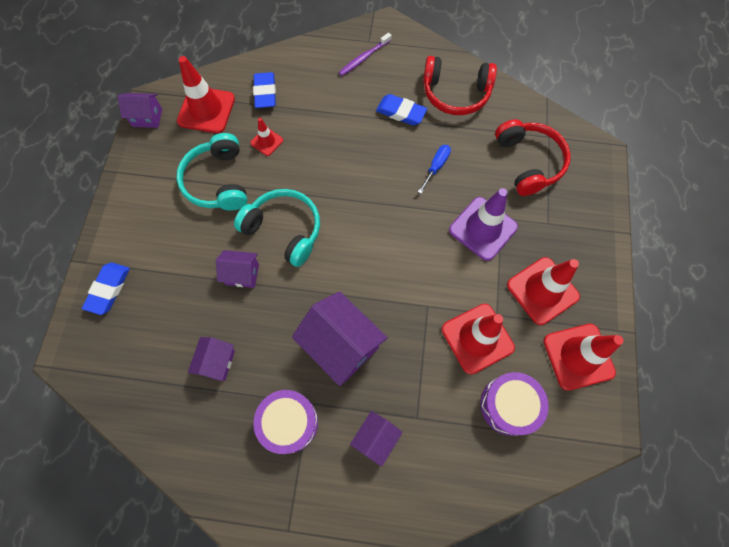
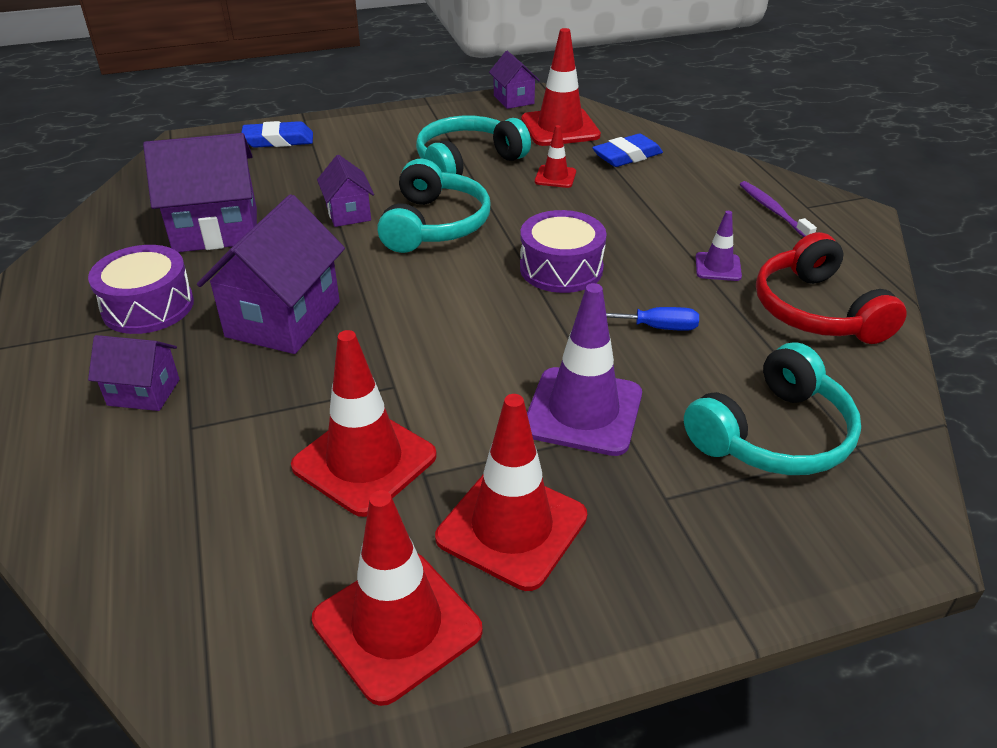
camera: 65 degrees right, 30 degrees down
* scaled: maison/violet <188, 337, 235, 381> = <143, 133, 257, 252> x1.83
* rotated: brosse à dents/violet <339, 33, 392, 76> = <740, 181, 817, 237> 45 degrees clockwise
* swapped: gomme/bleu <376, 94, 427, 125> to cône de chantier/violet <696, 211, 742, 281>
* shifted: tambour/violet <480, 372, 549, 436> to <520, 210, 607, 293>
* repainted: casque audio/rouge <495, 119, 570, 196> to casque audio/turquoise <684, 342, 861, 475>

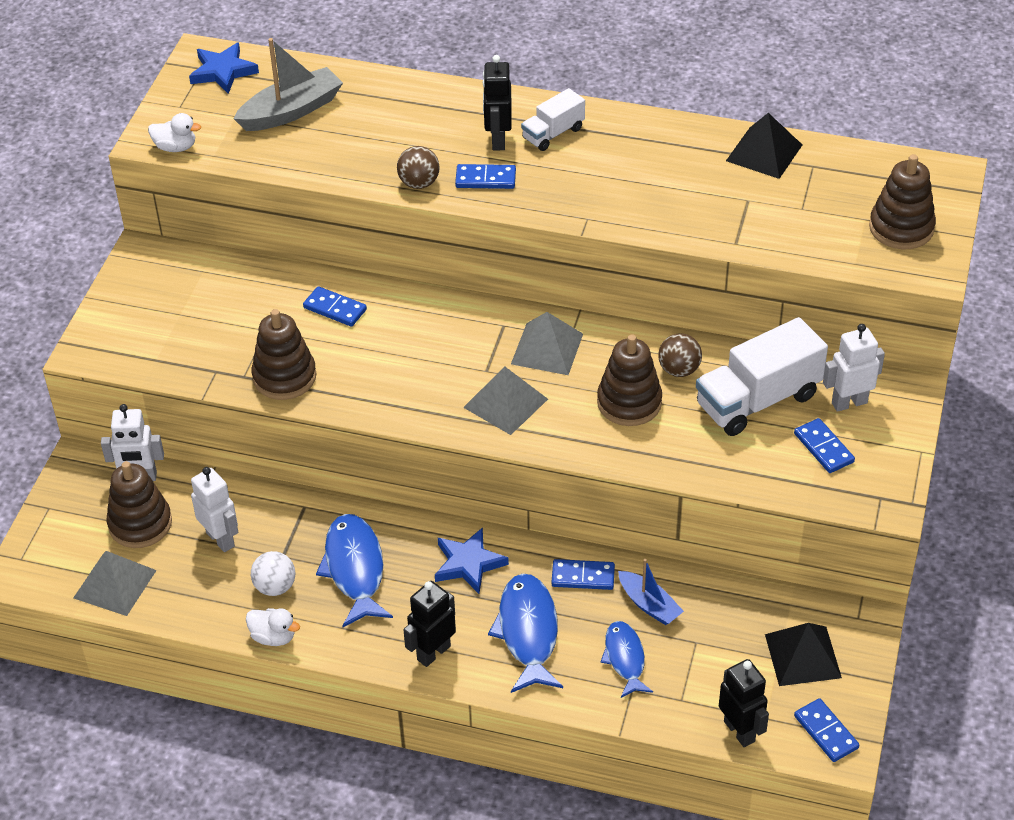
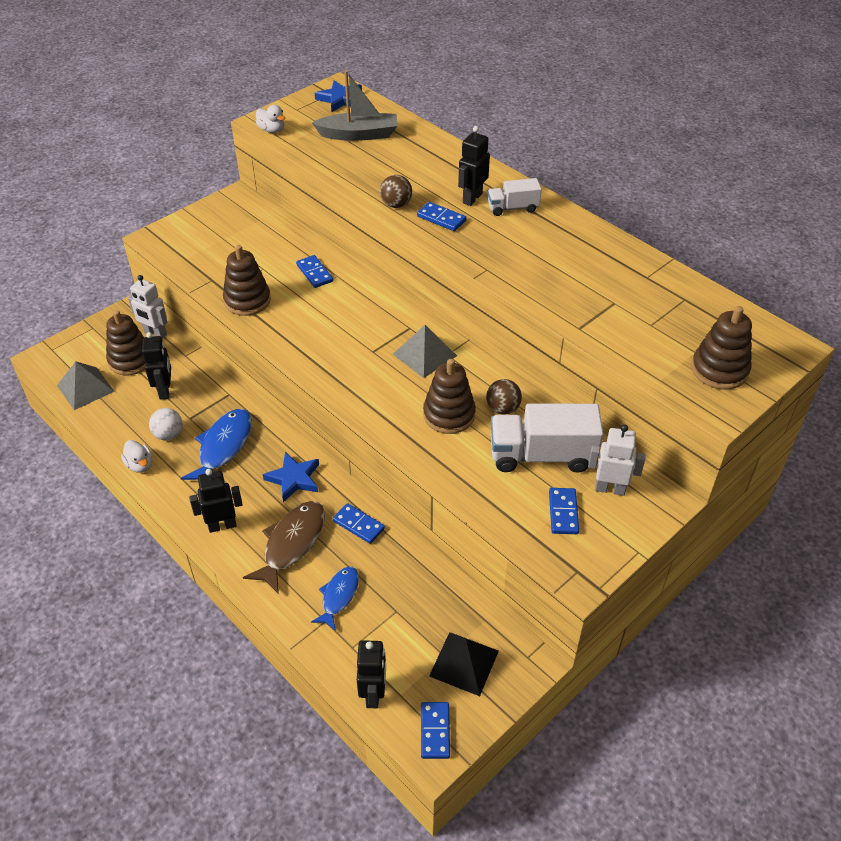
camera: 30 degrees right, 0 degrees up
* repainted: robot/blanc <191, 467, 238, 552> to robot/noir <142, 332, 171, 400>
* gone: pyramide/gris <463, 366, 548, 435>
* repainted: poisson/bleu <488, 574, 563, 693> to poisson/marron <243, 501, 325, 594>
* gone: bateau/bleu <618, 559, 684, 625>
* gone: pyramide/noir <726, 113, 802, 179>

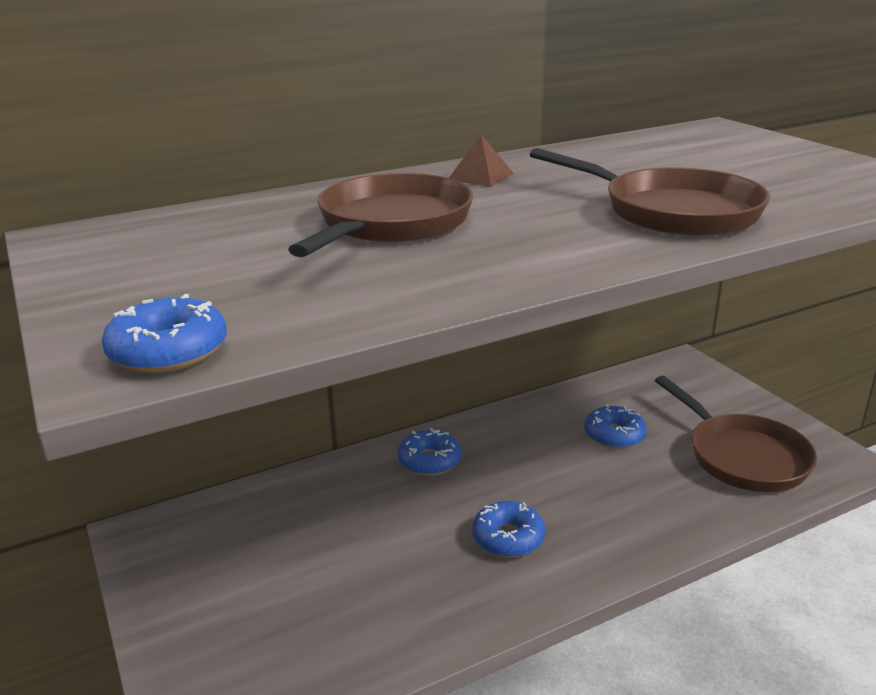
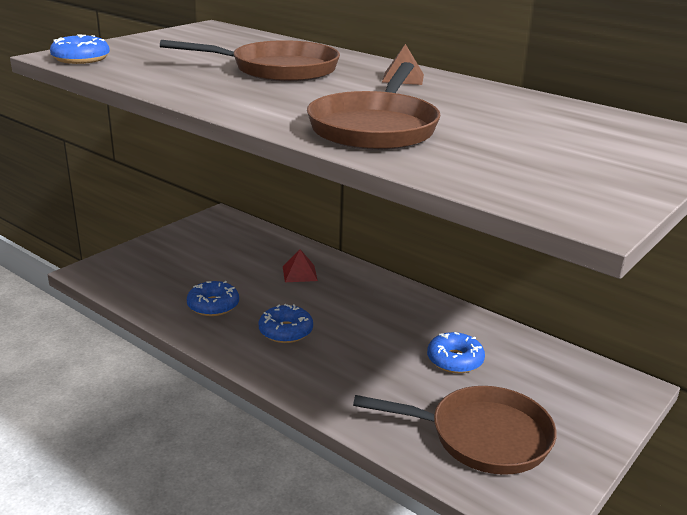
camera: 65 degrees right, 0 degrees up
* shifted: beignet/bleu <398, 428, 461, 476> to <187, 281, 239, 316>
* rotated: poêle/marron <655, 376, 817, 492> = <353, 386, 557, 475> 120 degrees counterclockwise
* new: pyramide/rouge <283, 249, 318, 282>

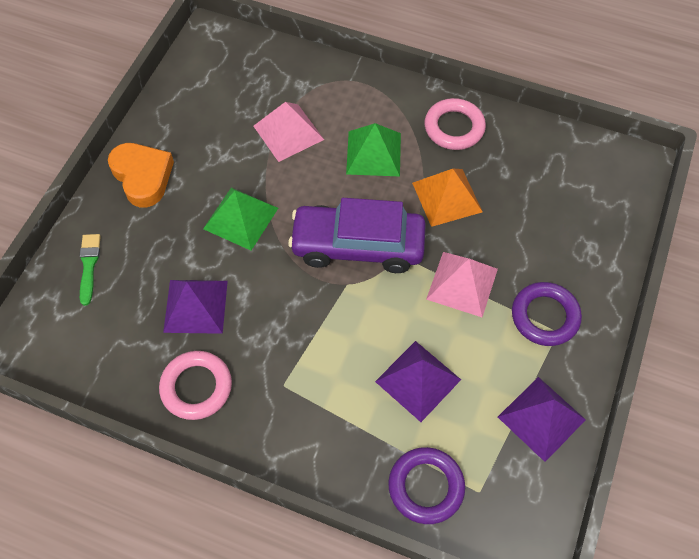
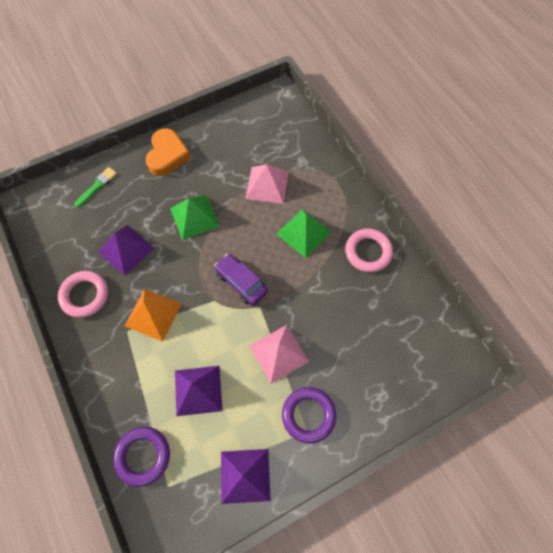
camera: 40 degrees right, 5 degrees up
* scaled: voiture/violet <288, 198, 426, 273> = <214, 254, 268, 305> x0.60
* shifted: pyramide/orange <412, 169, 483, 227> to <125, 289, 182, 342>

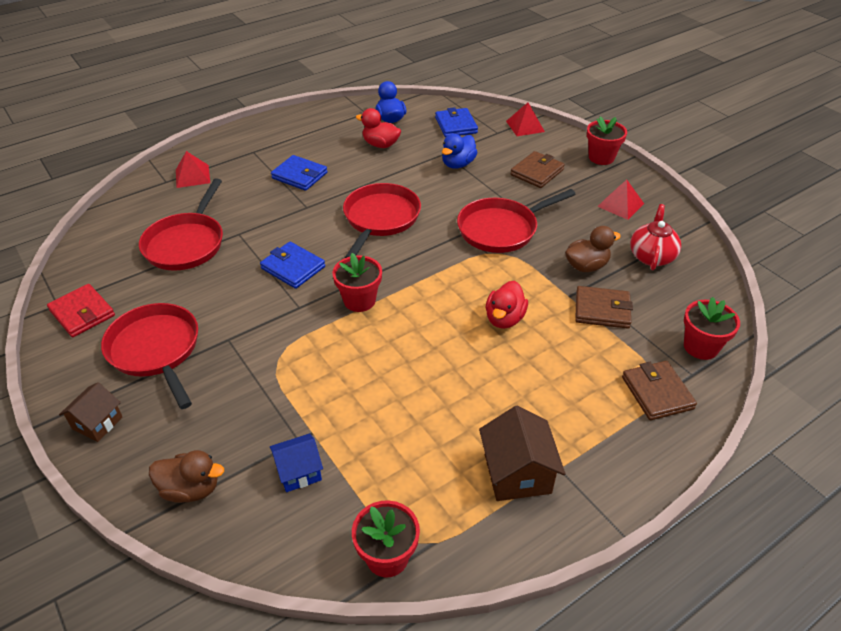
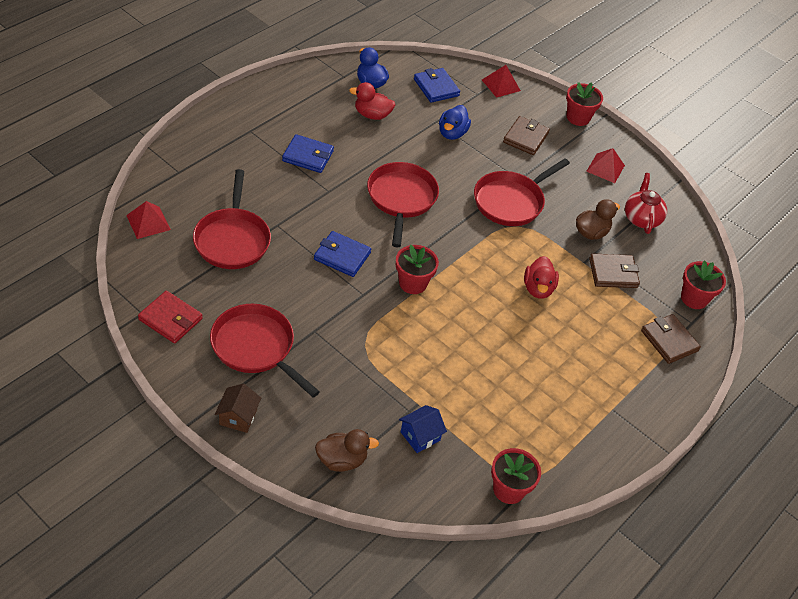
camera: 20 degrees left, 5 degrees up
* shifted: pyramide/rouge <176, 151, 210, 188> to <126, 201, 171, 239>
* gone: maison/marron <479, 406, 565, 501>

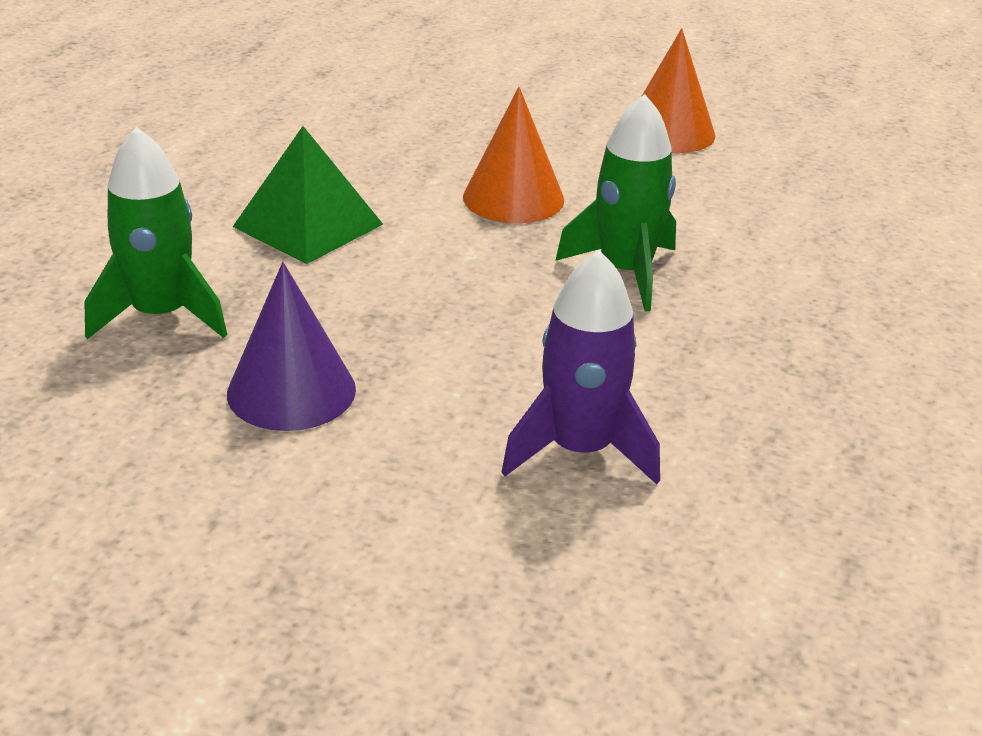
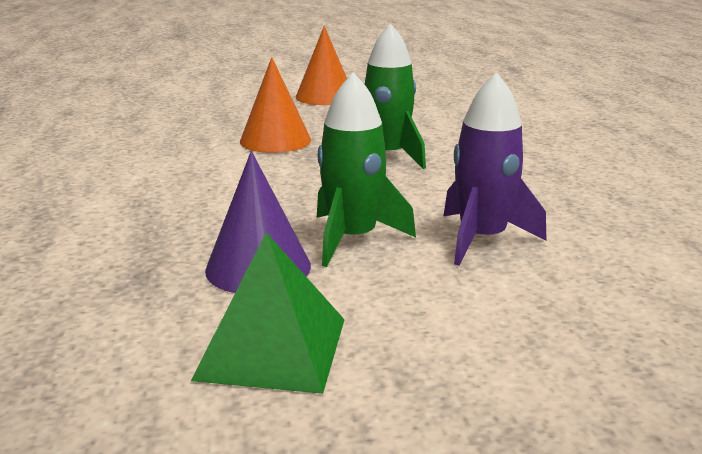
camera: 30 degrees left, 10 degrees down
* shifted: fusée/vert <84, 127, 227, 339> to <317, 72, 416, 267>
* shifted: pyramide/vert <233, 126, 383, 264> to <191, 232, 345, 394>

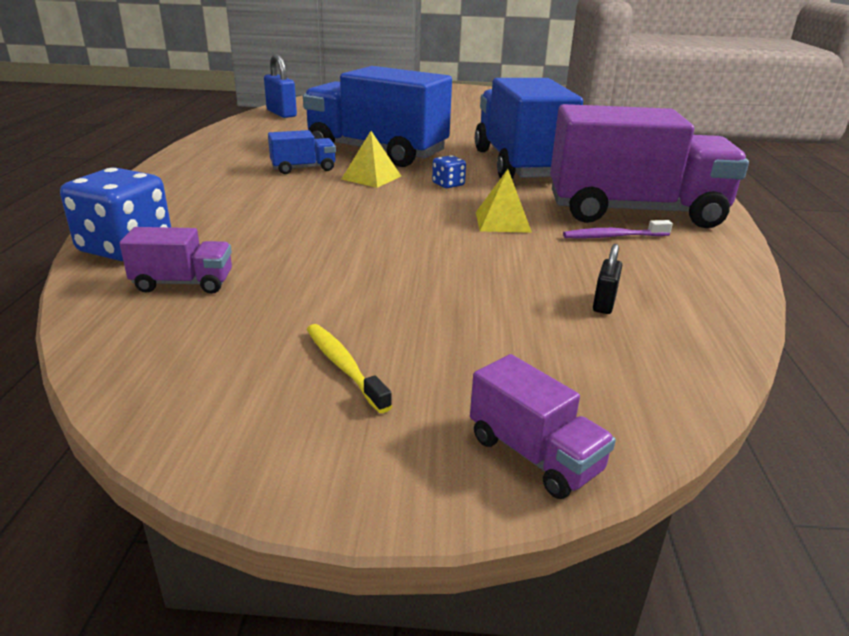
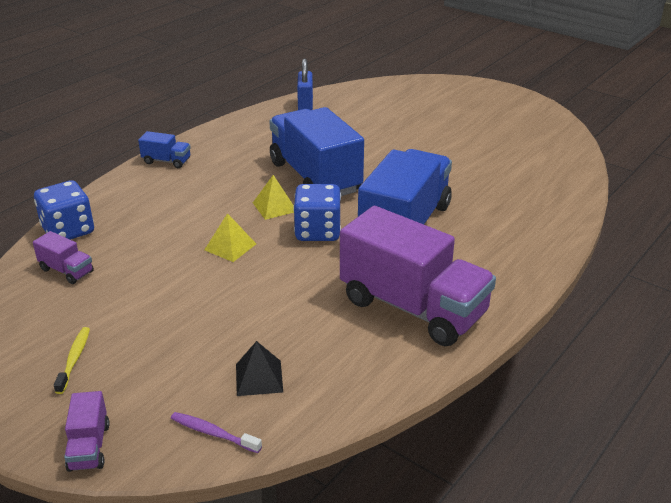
camera: 35 degrees right, 5 degrees up
* shifted: camion/bleu <268, 130, 336, 174> to <138, 131, 191, 168>
* scaled: dé/bleu <432, 155, 466, 188> = <293, 184, 341, 241> x2.10
* shifted: pyramide/jaune <476, 169, 532, 233> to <204, 213, 256, 262>
* shifted: brosse à dents/violet <563, 220, 673, 239> to <171, 412, 262, 453>
* swapped: cadenas/noir <593, 244, 622, 314> to pyramide/noir <236, 341, 283, 396>

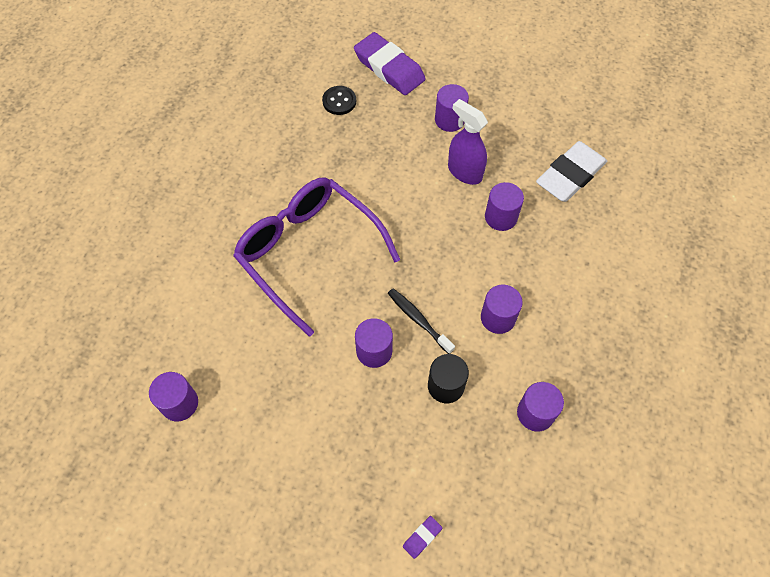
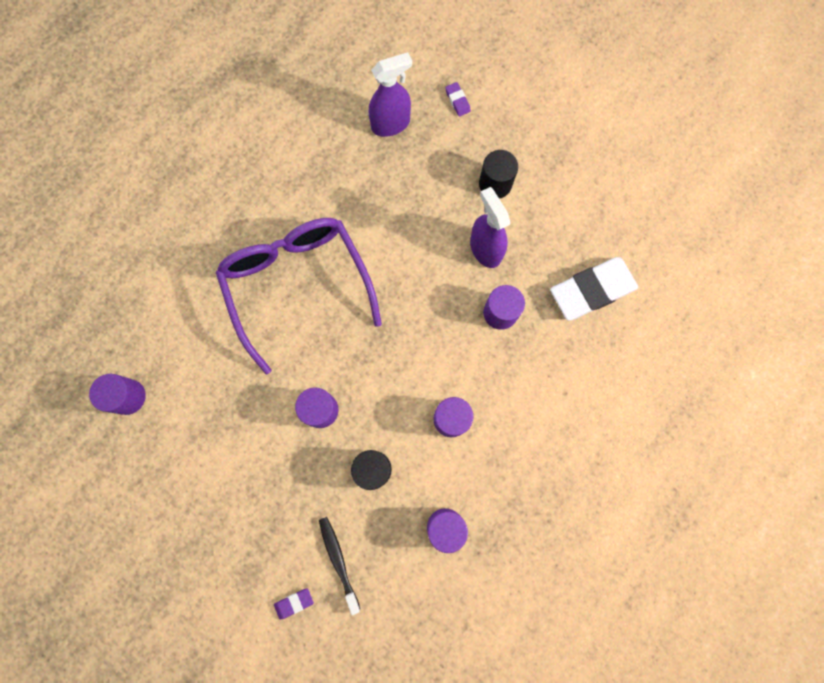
camera: 20 degrees right, 15 degrees up
* swapped: bouton/noir <322, 86, 356, 115> to vaporisateur/violet <369, 52, 412, 137>
* scaled: gomme/violet <354, 32, 426, 95> = <445, 82, 471, 116> x0.40
* shifted: brosse à dents/noir <388, 288, 455, 354> to <319, 517, 360, 615>
* repainted: cylindre/violet <435, 84, 469, 132> to cylindre/noir <479, 150, 518, 199>

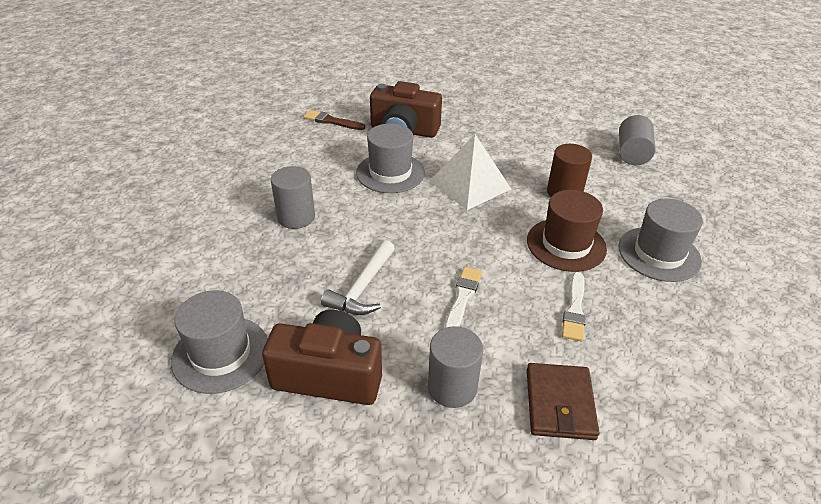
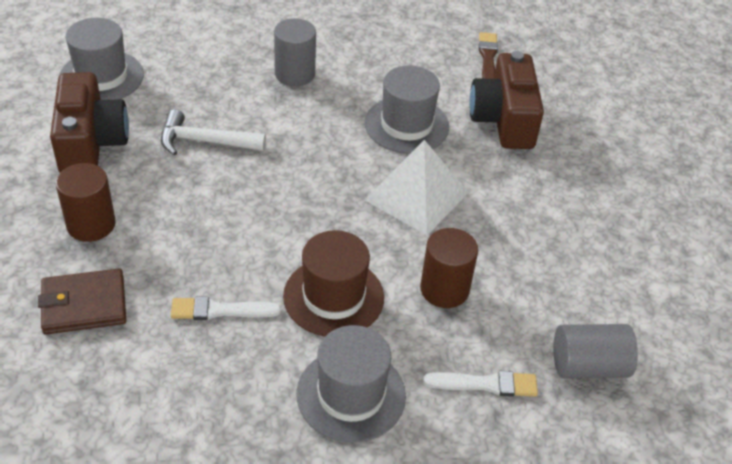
camera: 70 degrees right, 5 degrees up
* repainted: cylindre/gris <428, 326, 483, 408> to cylindre/marron <56, 163, 116, 242>
* shifted: pinceau/blanc <445, 266, 482, 328> to <423, 371, 538, 397>

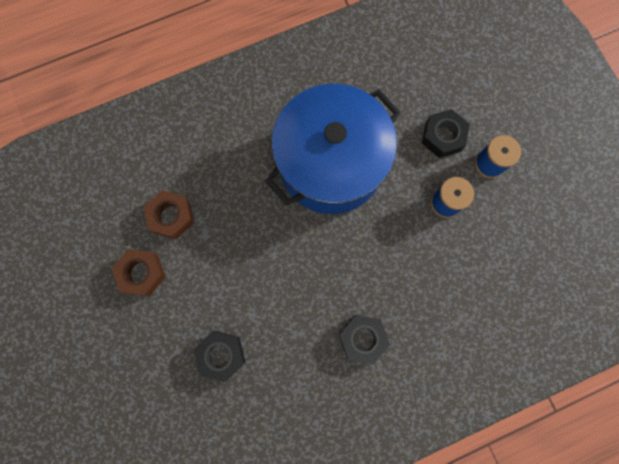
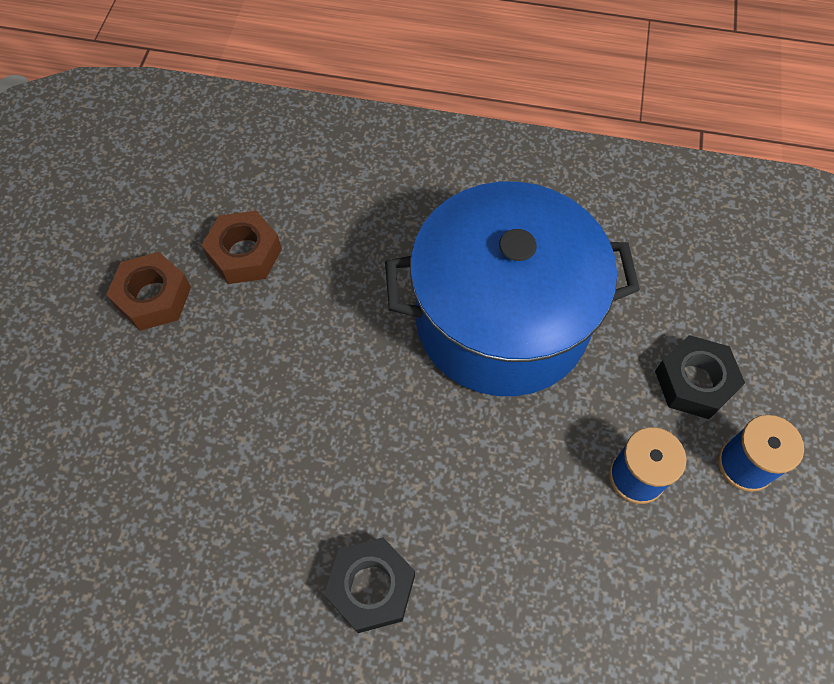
camera: 35 degrees right, 15 degrees down
* gone: écrou/noir <194, 331, 245, 382>

